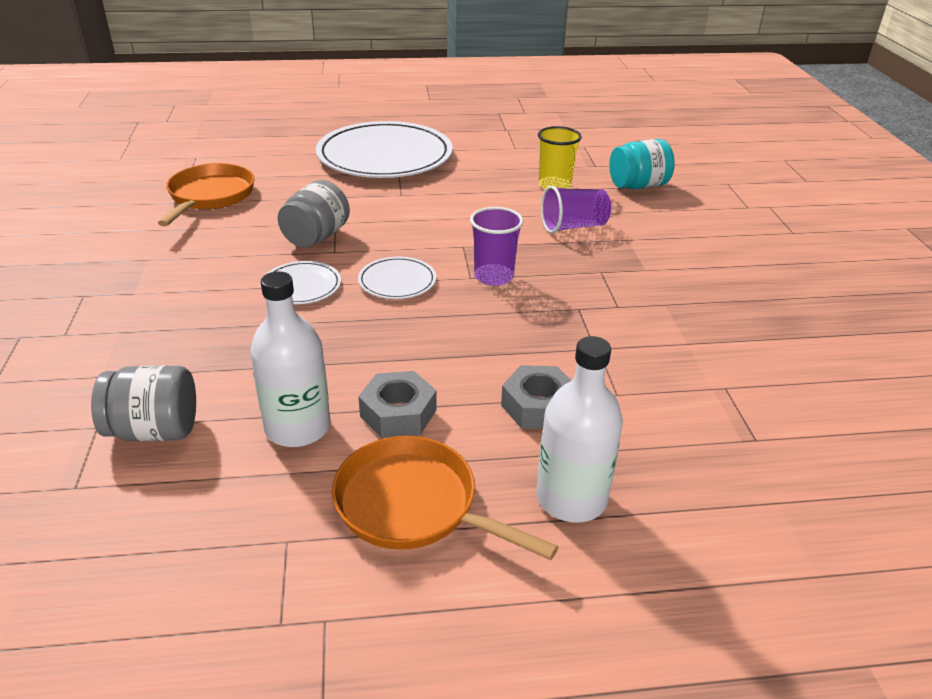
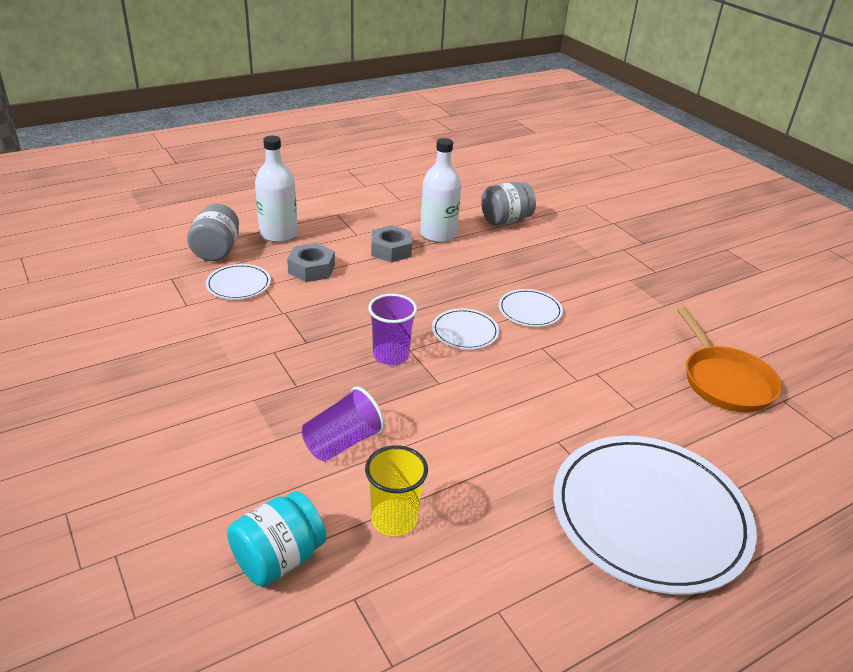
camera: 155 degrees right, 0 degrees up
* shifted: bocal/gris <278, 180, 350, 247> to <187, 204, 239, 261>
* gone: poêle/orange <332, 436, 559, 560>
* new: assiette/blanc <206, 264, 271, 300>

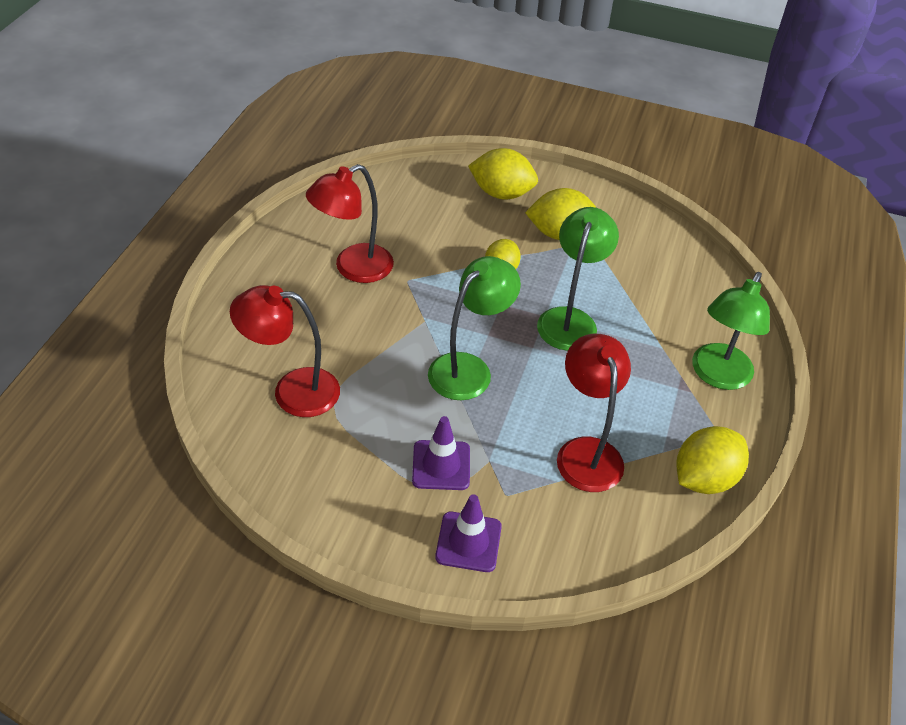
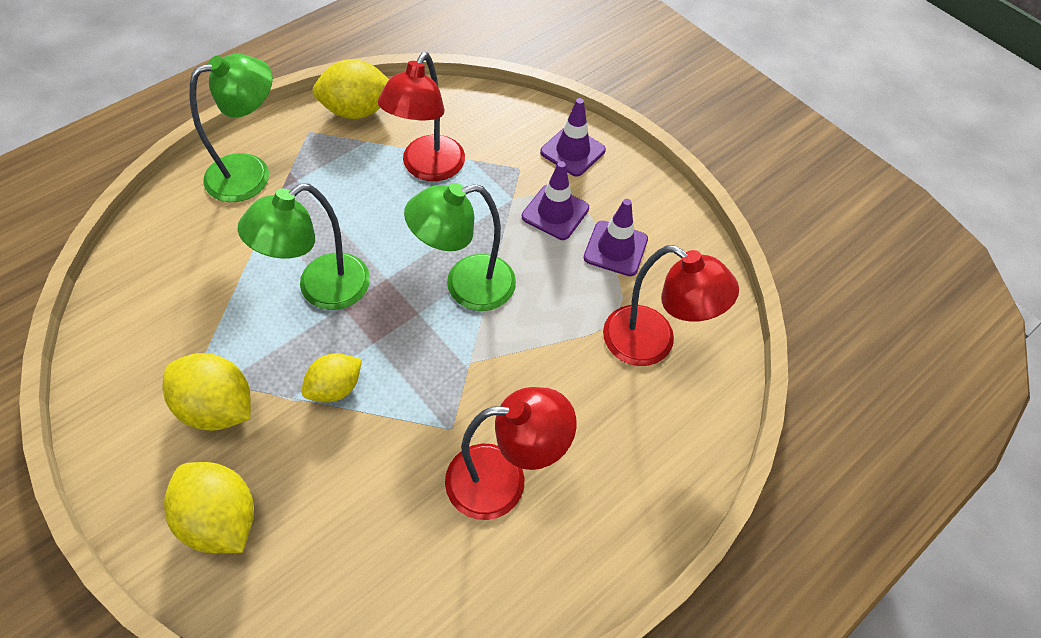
camera: 150 degrees left, 10 degrees up
* new: cône de chantier/violet <584, 199, 648, 276>

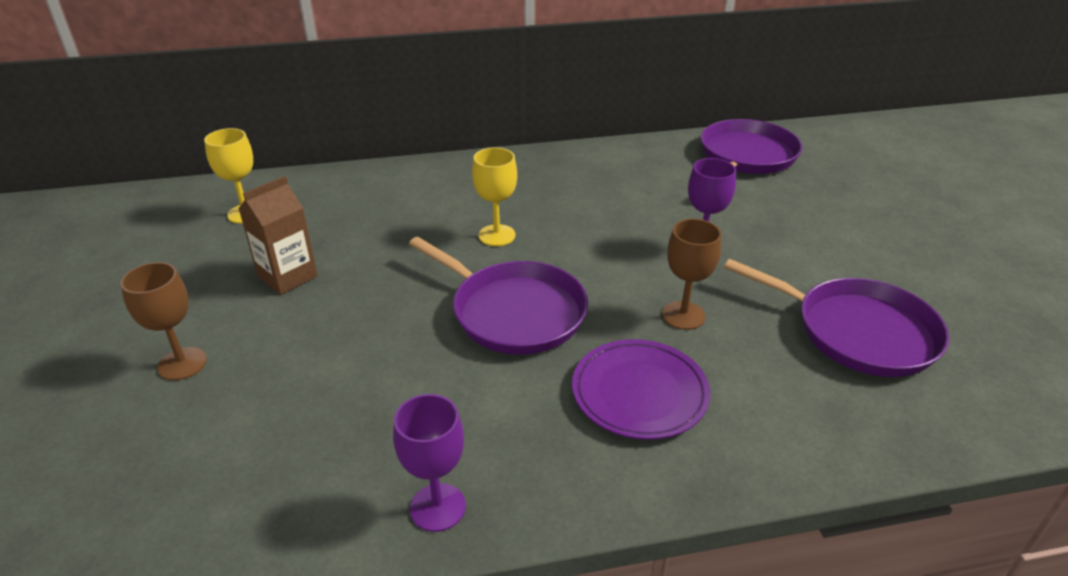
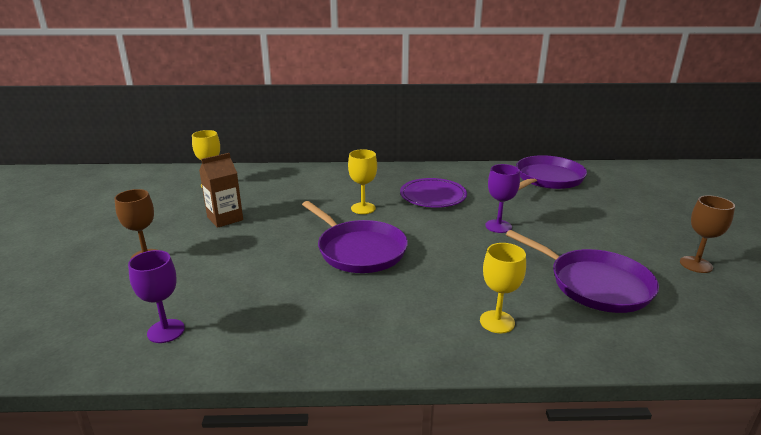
camera: 10 degrees right, 10 degrees down
* shifted: verre à pied/violet <393, 394, 466, 532> to <128, 250, 185, 343>
* shifted: assiette/violet <572, 339, 711, 440> to <400, 178, 467, 208>
* shifted: verre à pied/marron <662, 219, 721, 330> to <680, 195, 735, 273>
* new: verre à pied/jaune <480, 243, 526, 333>

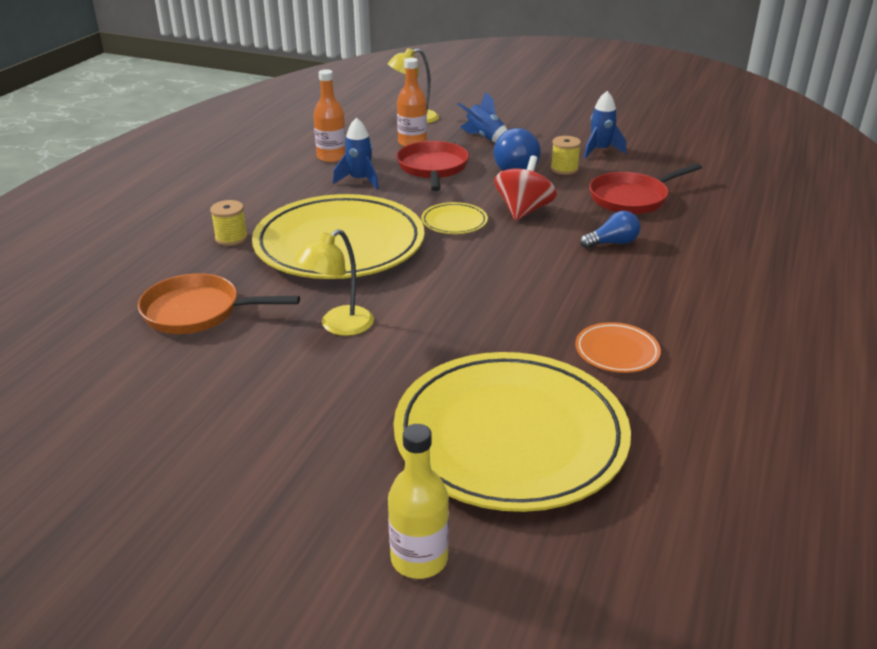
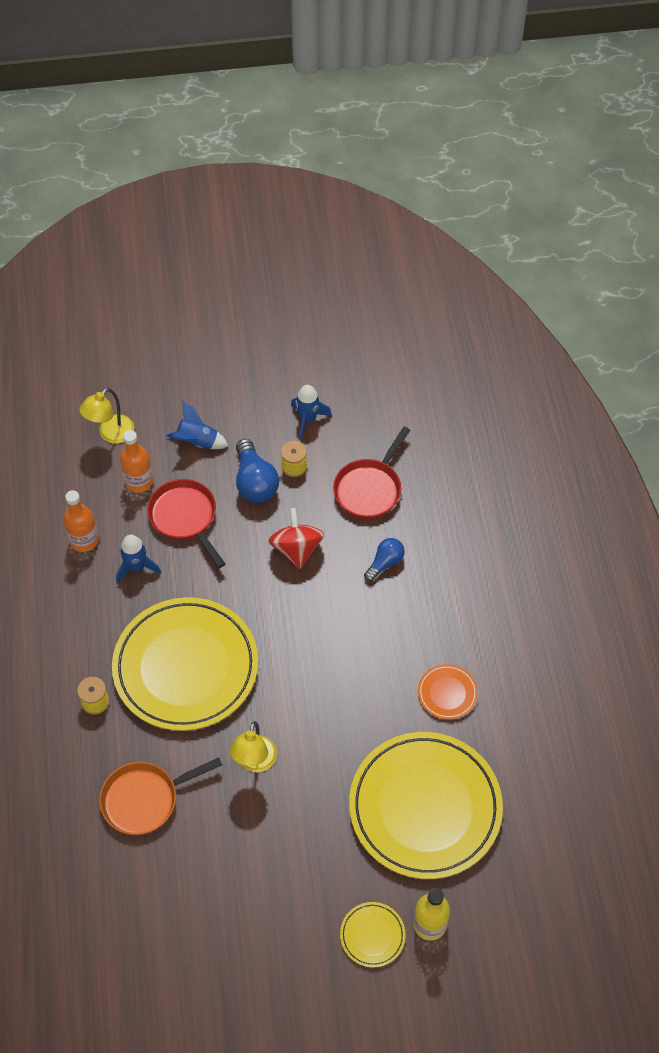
camera: 30 degrees left, 25 degrees up
* shifted: assiette/jaune <421, 202, 488, 234> to <340, 902, 406, 967>

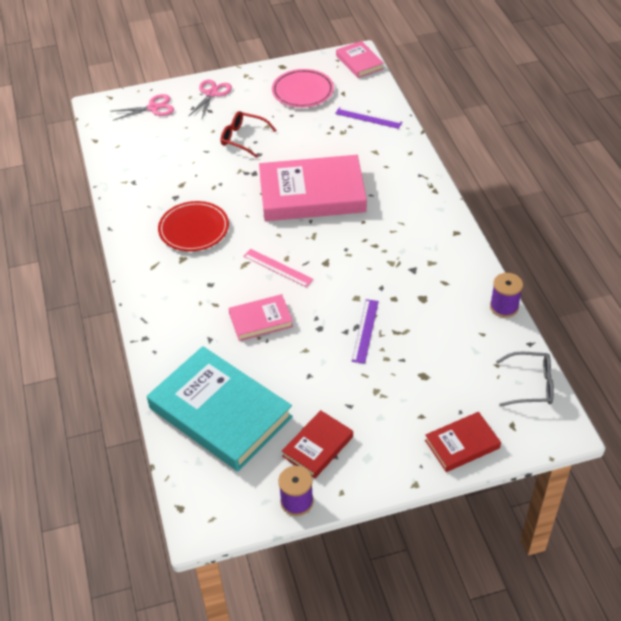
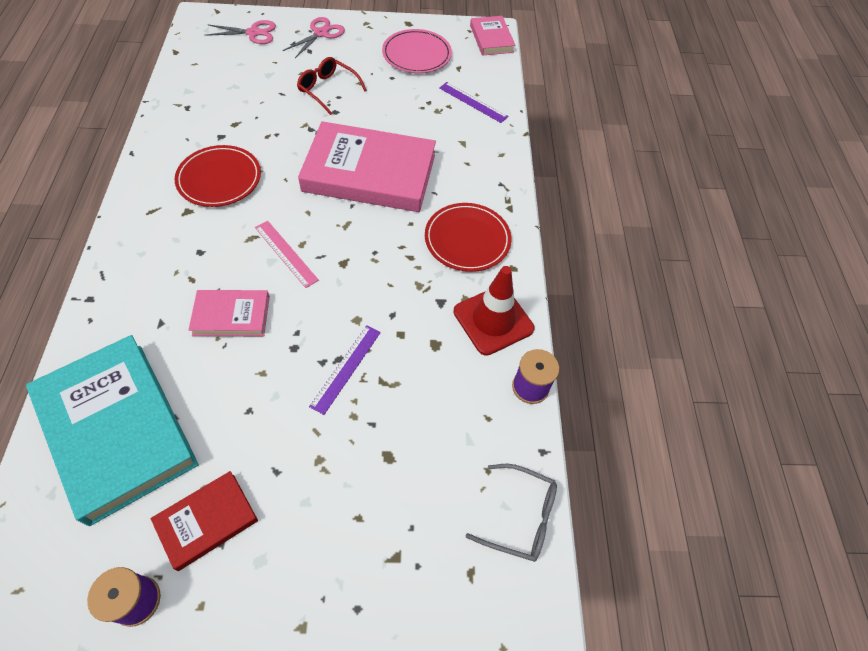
camera: 10 degrees right, 10 degrees up
* gone: livre/rouge <425, 412, 501, 472>
* new: assiette/rouge <425, 203, 512, 272>
* new: cône de chantier/rouge <453, 266, 535, 356>

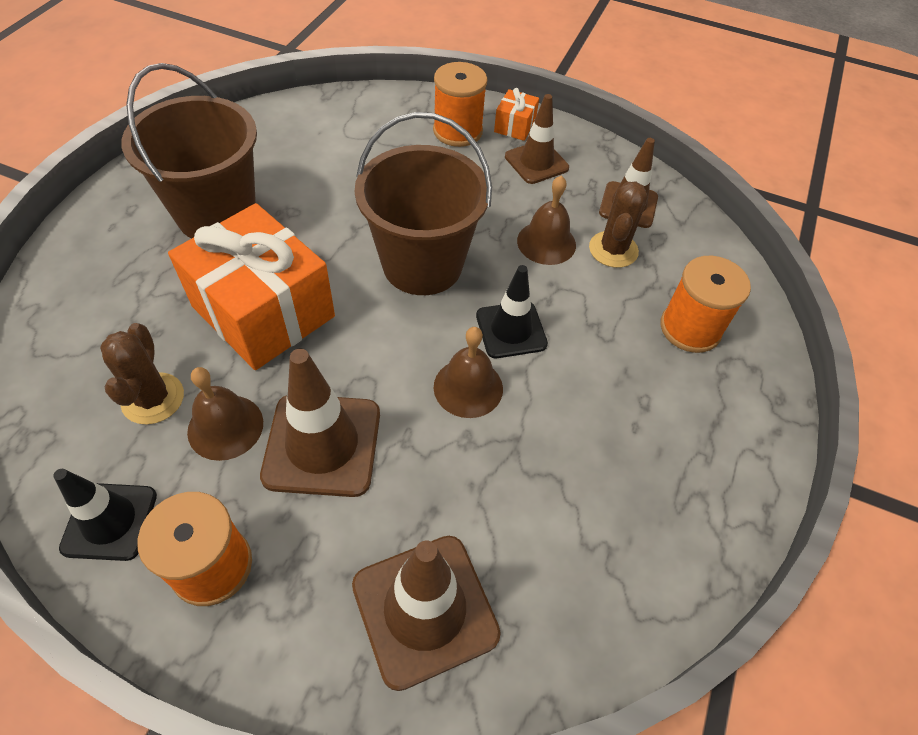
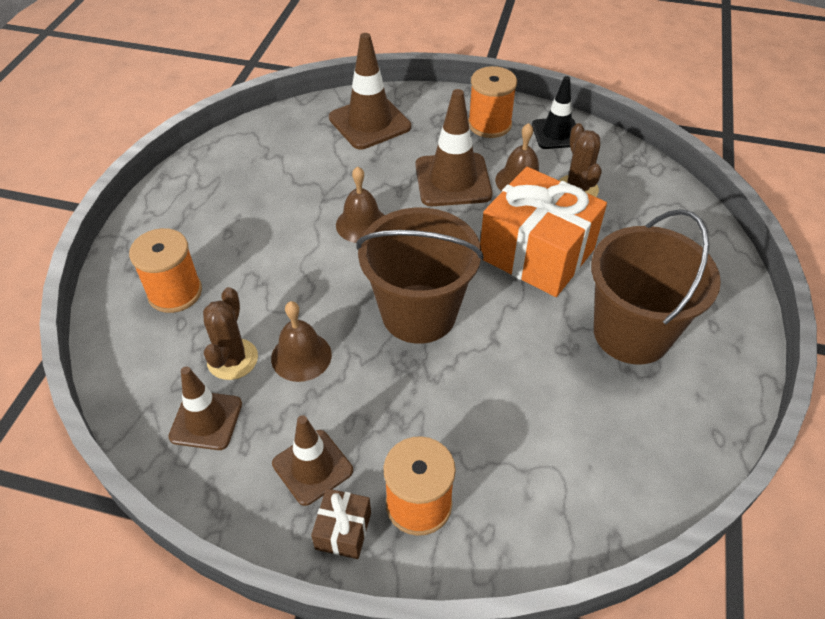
camera: 175 degrees right, 5 degrees down
* gone: cône de chantier/noir <476, 265, 548, 358>
* repainted: cadeau/orange <494, 88, 539, 141> to cadeau/marron <311, 488, 371, 559>

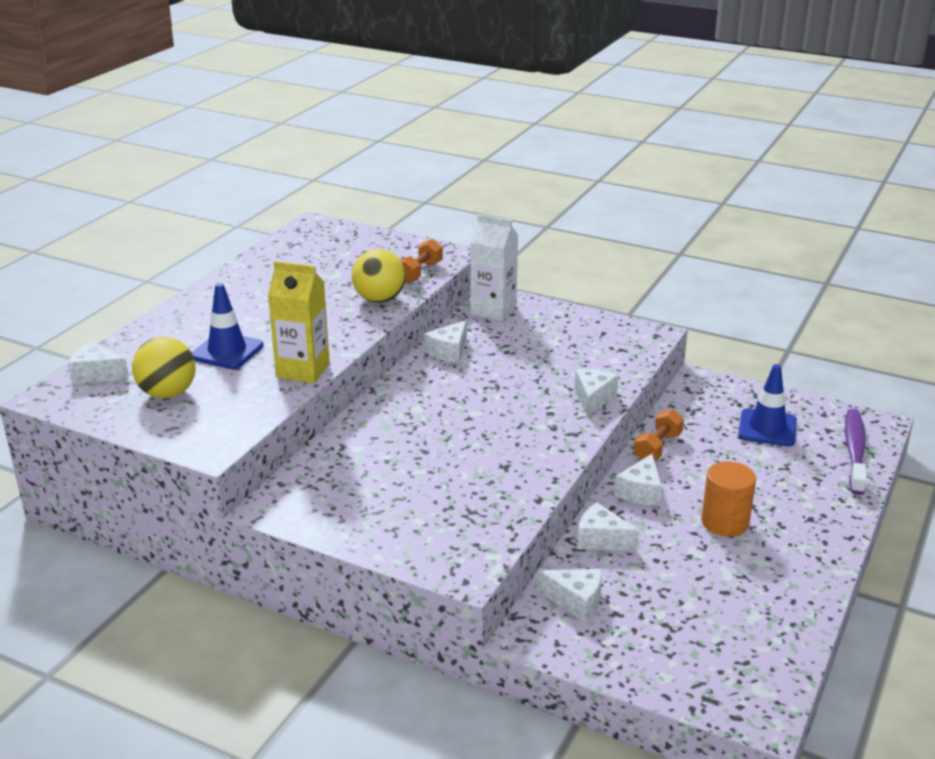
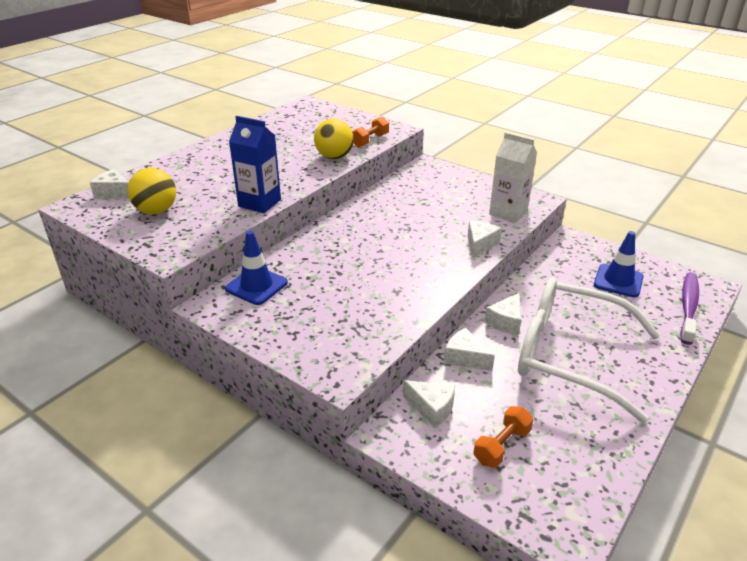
camera: 10 degrees right, 5 degrees up
* shifted: cône de chantier/bleu <192, 283, 263, 369> to <225, 231, 288, 305>
* repainted: brique de lait/jaune <268, 261, 330, 383> to brique de lait/bleu <229, 116, 281, 213>
* gone: fromage/blanc <424, 320, 467, 363>
* shifted: brique de lait/blanc <470, 214, 518, 321> to <489, 132, 537, 223>
* shifted: haltère/orange <634, 409, 684, 461> to <474, 406, 533, 468>
* swapped: cylindre/orange <701, 461, 756, 537> to lunettes/blanc <518, 278, 660, 423>

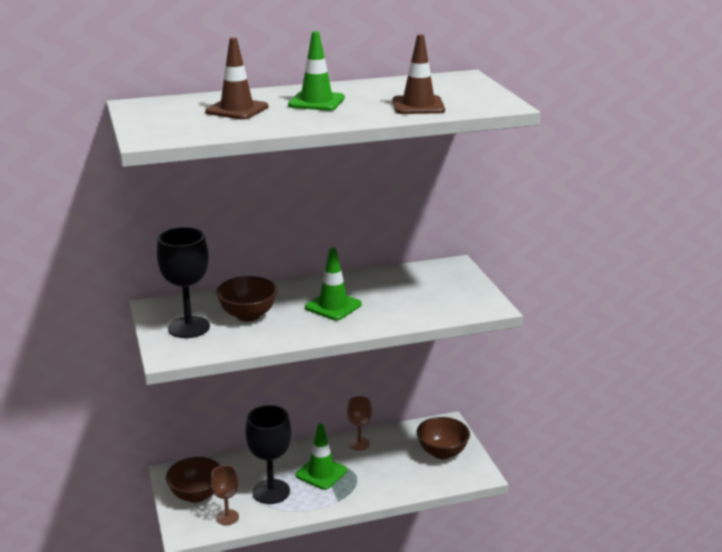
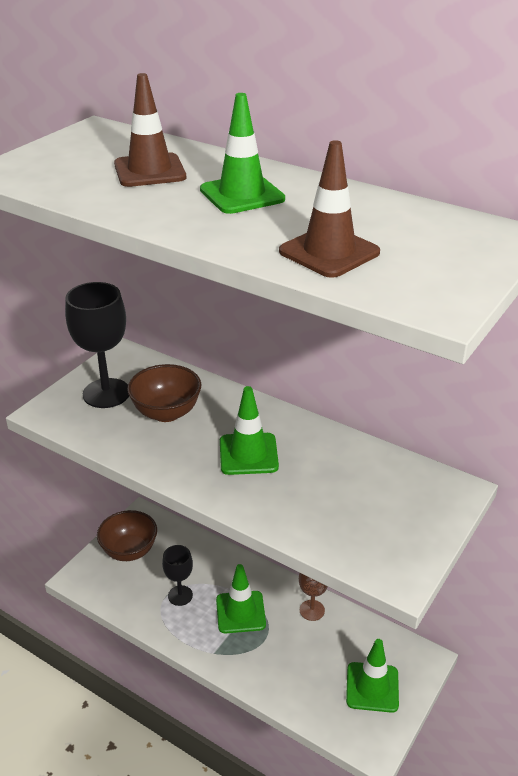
camera: 50 degrees right, 10 degrees up
* gone: verre à pied/marron <211, 465, 239, 525>
* scaled: verre à pied/noir <245, 405, 291, 504> = <162, 545, 193, 606> x0.59
* swapped: bol/marron <417, 417, 470, 459> to cône de chantier/vert <346, 639, 399, 713>

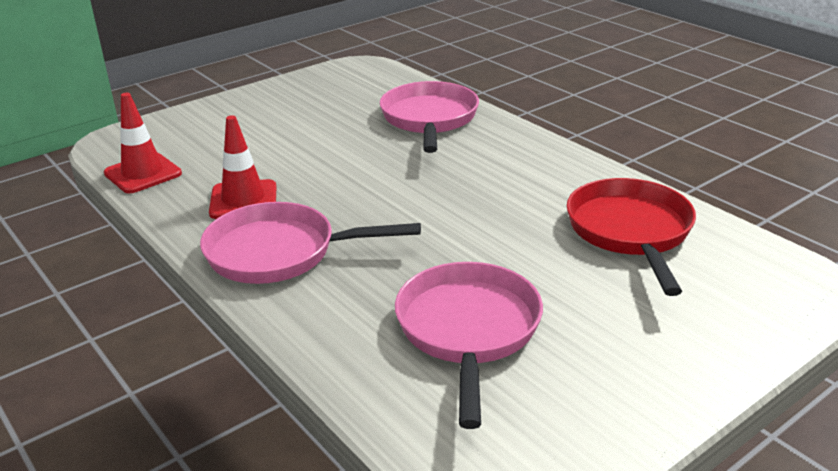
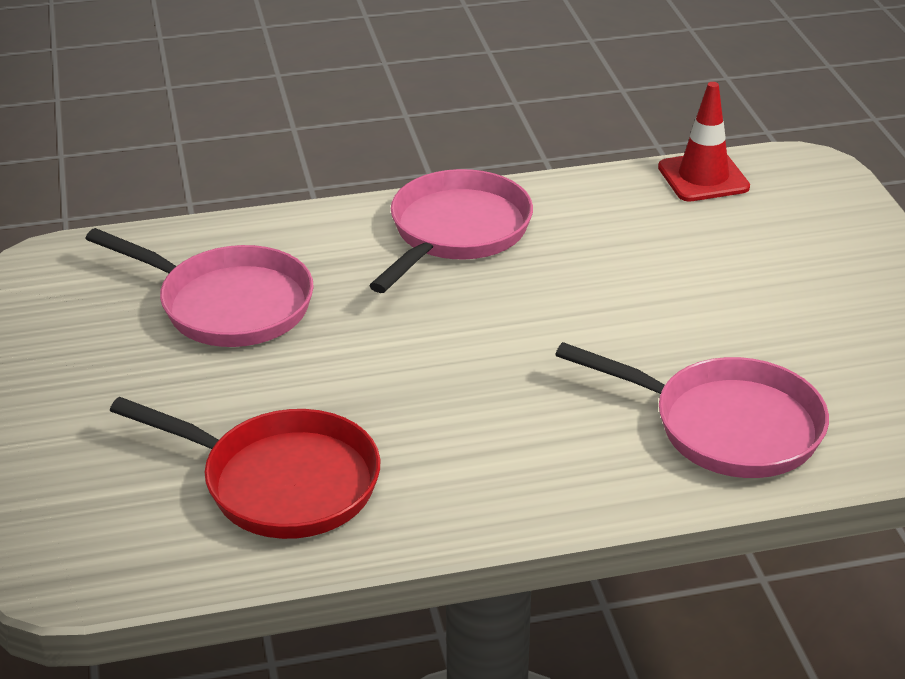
camera: 115 degrees right, 5 degrees up
* gone: cône de chantier/rouge <209, 115, 276, 219>

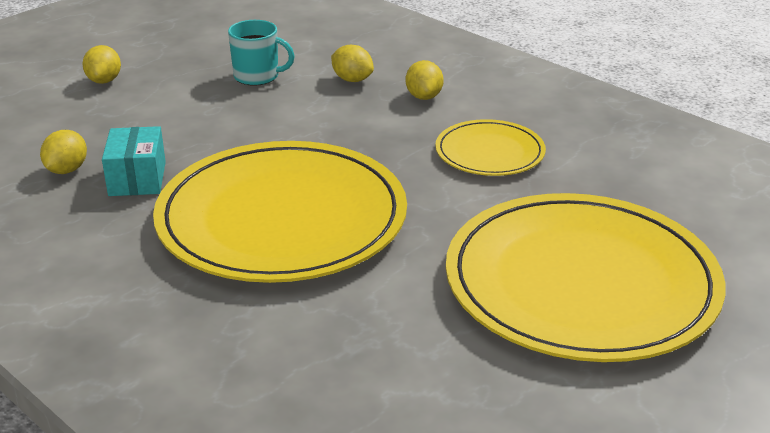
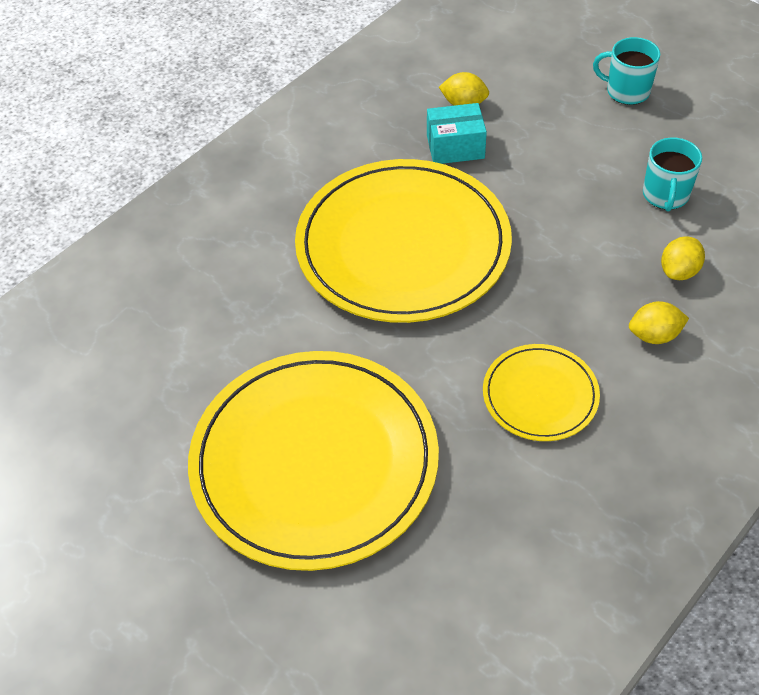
camera: 90 degrees right, 20 degrees up
* swapped: citron/jaune <82, 45, 121, 84> to tasse/turquoise <593, 37, 660, 105>

